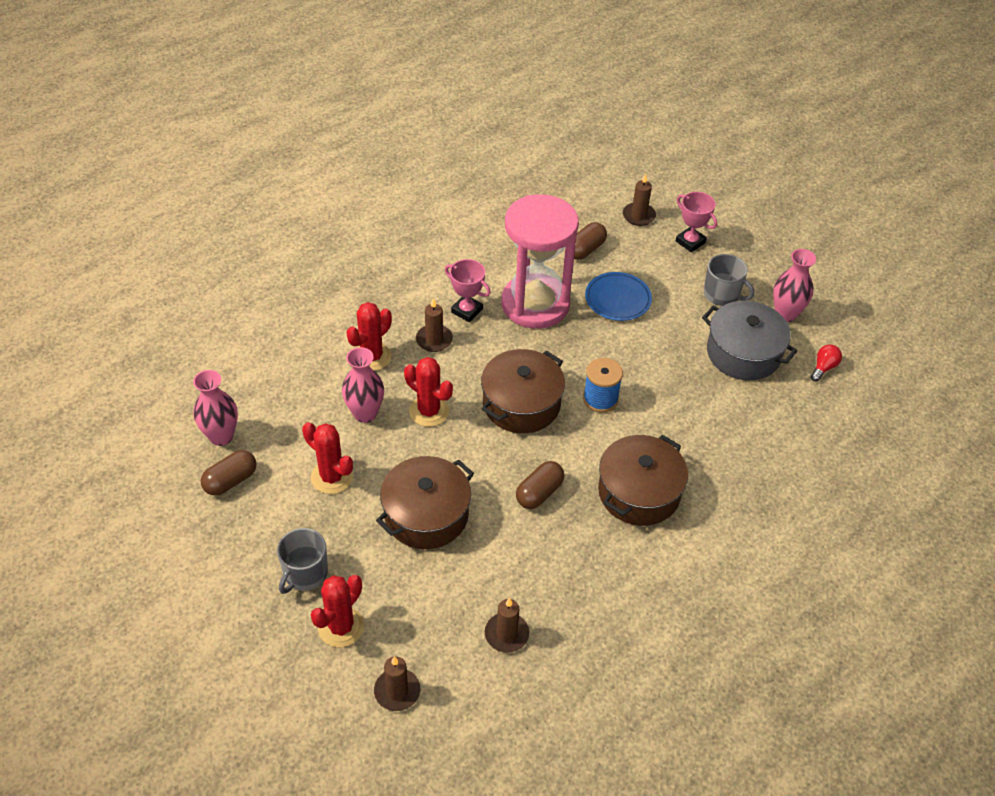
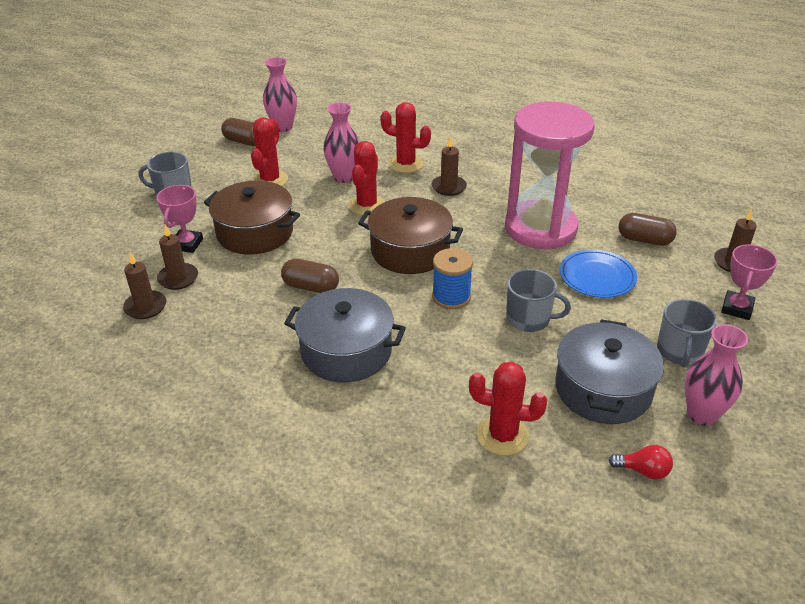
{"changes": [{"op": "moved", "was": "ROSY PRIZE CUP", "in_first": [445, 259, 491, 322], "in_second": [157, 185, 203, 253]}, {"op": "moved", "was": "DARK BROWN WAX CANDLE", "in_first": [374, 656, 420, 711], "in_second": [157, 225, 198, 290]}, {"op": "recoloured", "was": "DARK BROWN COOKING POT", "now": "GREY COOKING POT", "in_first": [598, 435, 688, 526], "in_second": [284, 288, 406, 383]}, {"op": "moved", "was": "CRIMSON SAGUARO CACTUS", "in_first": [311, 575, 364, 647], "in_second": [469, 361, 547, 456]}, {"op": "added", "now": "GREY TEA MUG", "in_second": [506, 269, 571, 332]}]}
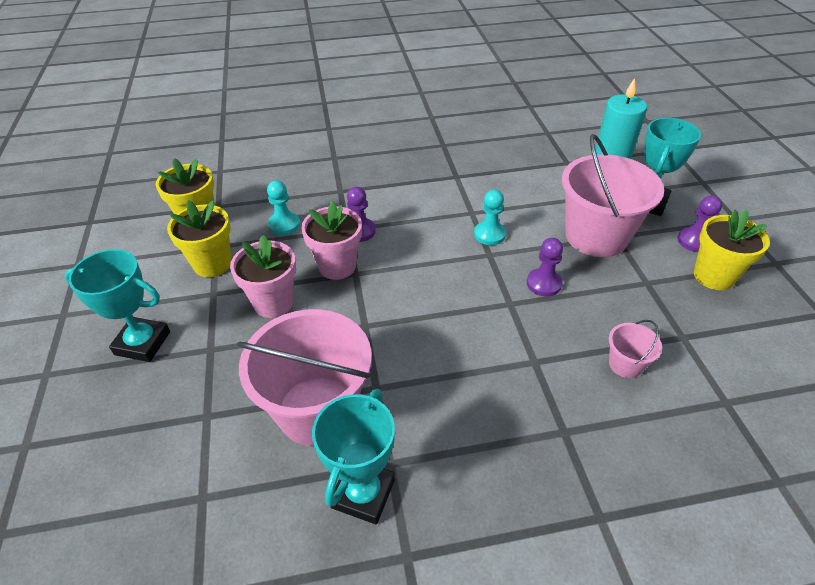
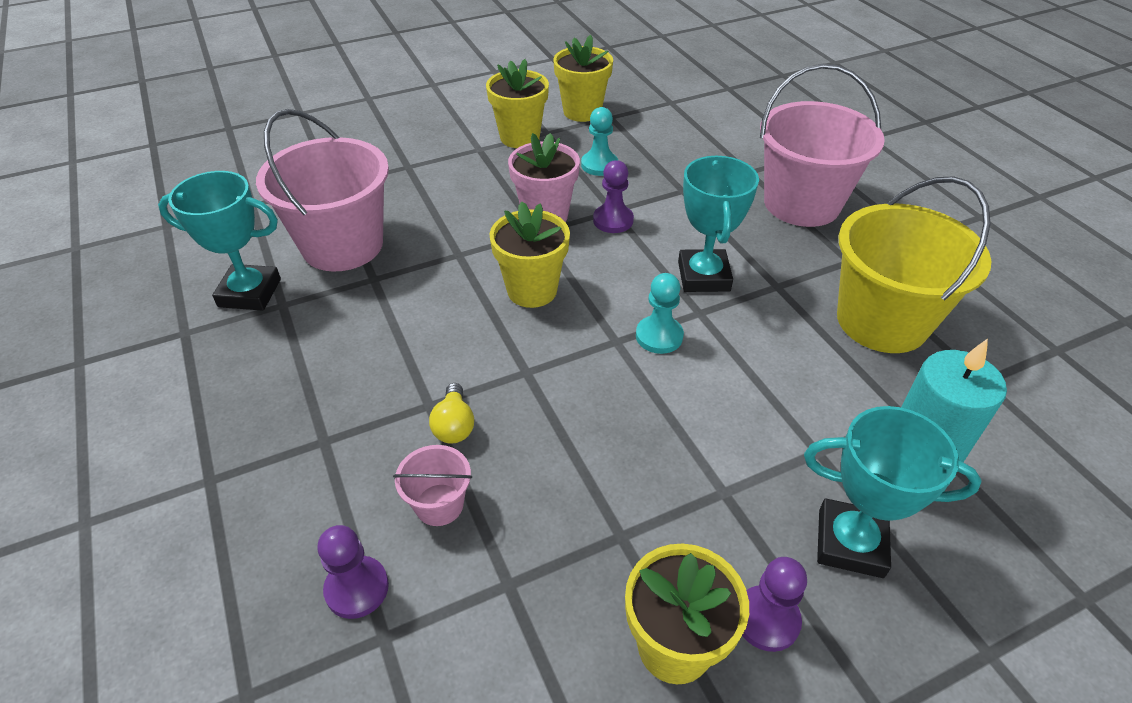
{"changes": [{"op": "moved", "was": "PURPLE PAWN", "in_first": [527, 238, 563, 297], "in_second": [317, 525, 389, 619]}, {"op": "added", "now": "GOLDEN BULB", "in_second": [429, 383, 474, 444]}, {"op": "added", "now": "GOLDEN POTTED PLANT", "in_second": [489, 201, 570, 308]}, {"op": "moved", "was": "TEAL PRIZE CUP", "in_first": [65, 249, 170, 362], "in_second": [678, 156, 759, 292]}, {"op": "moved", "was": "ROSY BUCKET", "in_first": [562, 134, 664, 257], "in_second": [760, 64, 885, 227]}, {"op": "added", "now": "GOLDEN BUCKET", "in_second": [837, 176, 991, 353]}, {"op": "removed", "was": "ROSY POTTED PLANT", "in_first": [230, 235, 296, 318]}]}
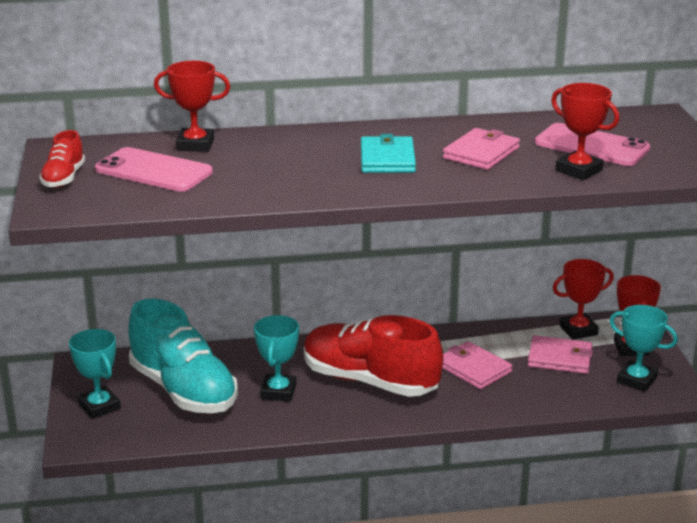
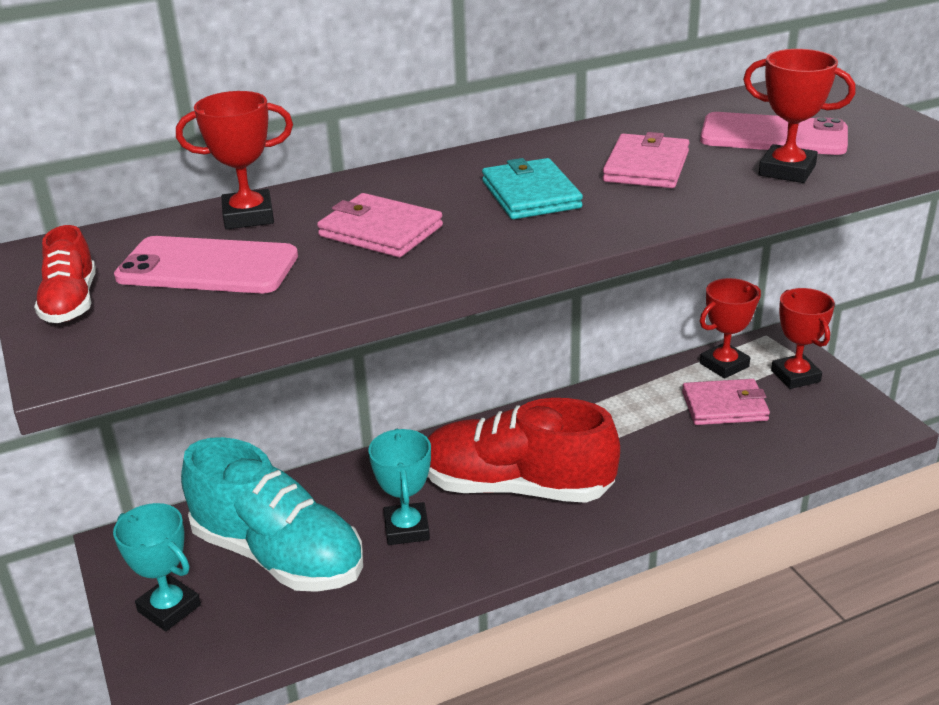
{"changes": [{"op": "moved", "was": "ROSY CARD WALLET", "in_first": [443, 341, 512, 389], "in_second": [317, 193, 443, 257]}, {"op": "removed", "was": "TEAL PRIZE CUP", "in_first": [610, 305, 678, 392]}]}
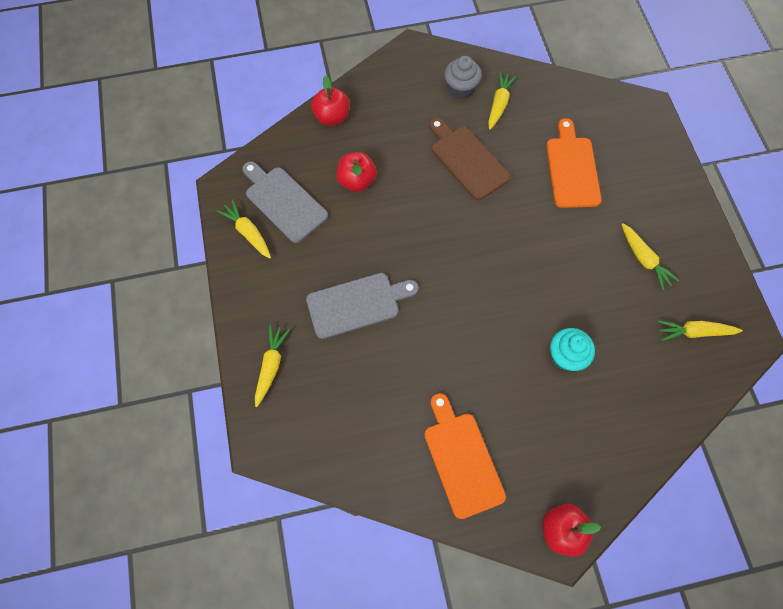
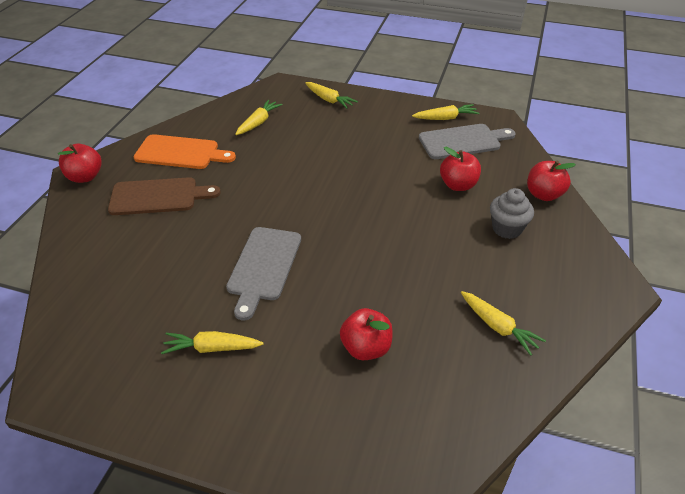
{"changes": [{"op": "moved", "was": "DARK BROWN CHOPPING BOARD", "in_first": [429, 118, 510, 200], "in_second": [108, 177, 221, 215]}, {"op": "moved", "was": "GREY CHOPPING BOARD", "in_first": [306, 273, 419, 339], "in_second": [226, 227, 301, 320]}, {"op": "moved", "was": "GOLDEN ROOT VEGETABLE", "in_first": [658, 320, 743, 341], "in_second": [235, 100, 283, 135]}, {"op": "replaced", "was": "ORANGE-COLOURED CHOPPING BOARD", "now": "CRIMSON TOY APPLE", "in_first": [546, 118, 602, 208], "in_second": [340, 308, 393, 360]}, {"op": "moved", "was": "GREY FAIRY CAKE", "in_first": [445, 56, 482, 99], "in_second": [490, 188, 534, 239]}, {"op": "removed", "was": "TEAL FAIRY CAKE", "in_first": [550, 328, 595, 371]}]}
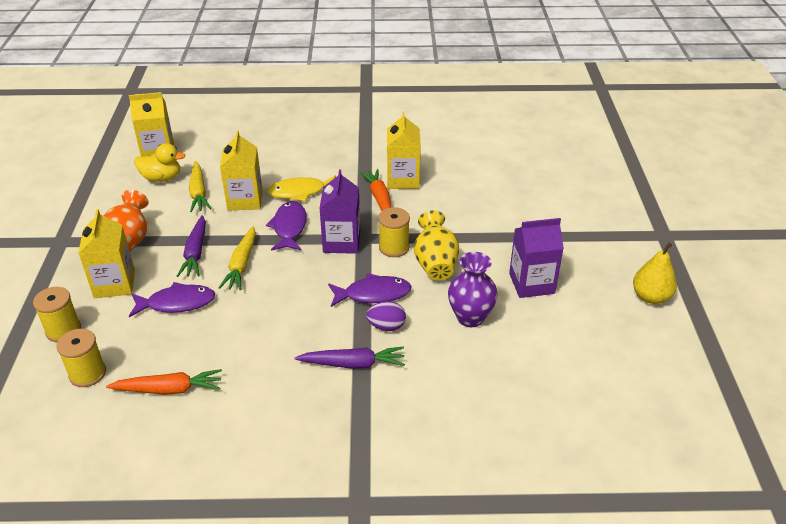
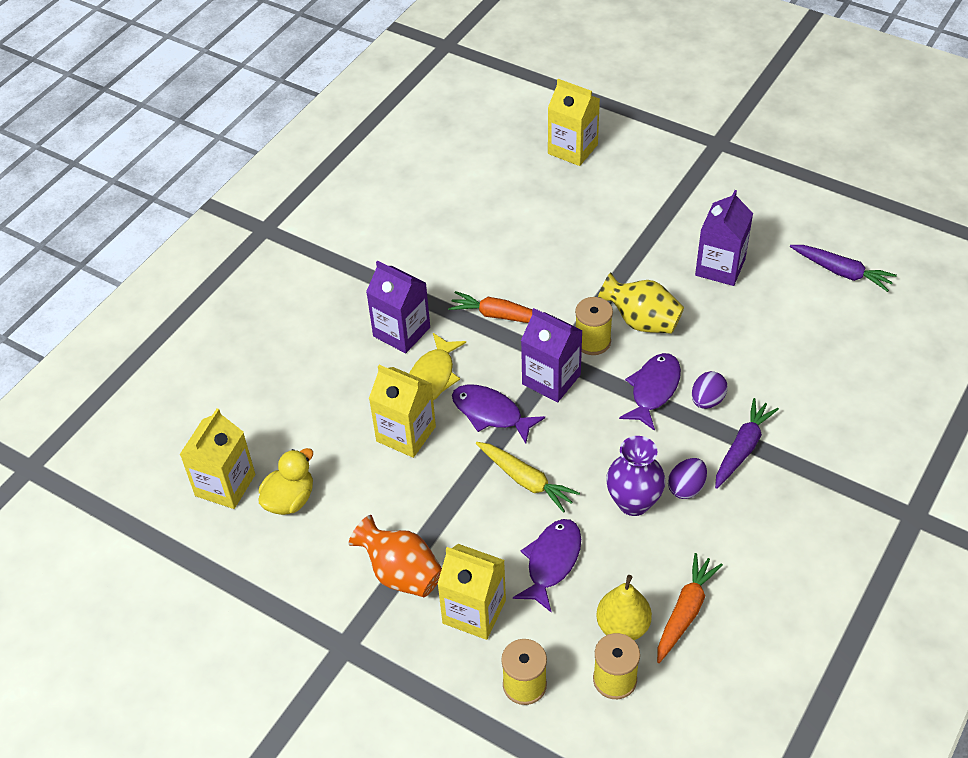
{"changes": [{"op": "added", "now": "PURPLE MILK CARTON", "in_second": [366, 260, 430, 353]}, {"op": "moved", "was": "GOLDEN MILK CARTON", "in_first": [387, 112, 421, 189], "in_second": [548, 79, 600, 166]}, {"op": "moved", "was": "GOLDEN TOY PEAR", "in_first": [633, 243, 677, 304], "in_second": [596, 575, 652, 640]}, {"op": "moved", "was": "PURPLE VASE", "in_first": [448, 252, 498, 327], "in_second": [606, 436, 666, 516]}, {"op": "added", "now": "PURPLE EGG", "in_second": [668, 458, 707, 499]}, {"op": "moved", "was": "PURPLE ROOT VEGETABLE", "in_first": [177, 215, 206, 277], "in_second": [790, 245, 897, 292]}, {"op": "removed", "was": "GOLDEN ROOT VEGETABLE", "in_first": [189, 161, 211, 212]}]}
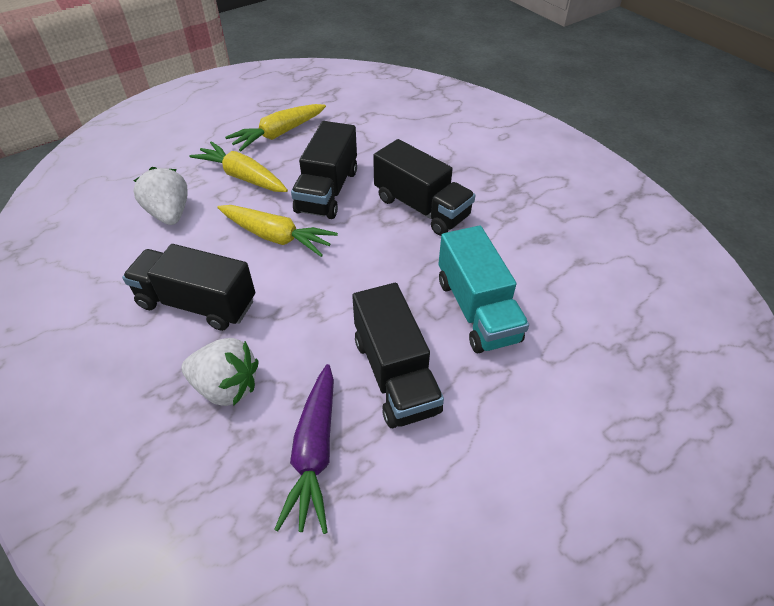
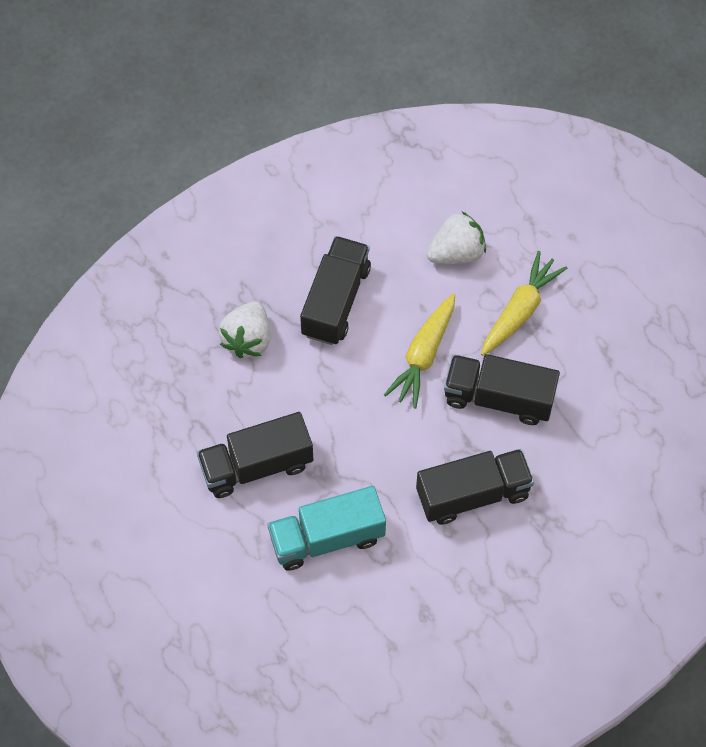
{"changes": [{"op": "turned", "was": "JET-BLACK TOY TRUCK", "in_first": [373, 139, 475, 236], "in_second": [416, 449, 534, 525], "clockwise": -150}, {"op": "removed", "was": "GOLDEN ROOT VEGETABLE", "in_first": [225, 104, 326, 151]}, {"op": "removed", "was": "PURPLE ROOT VEGETABLE", "in_first": [274, 364, 334, 534]}]}
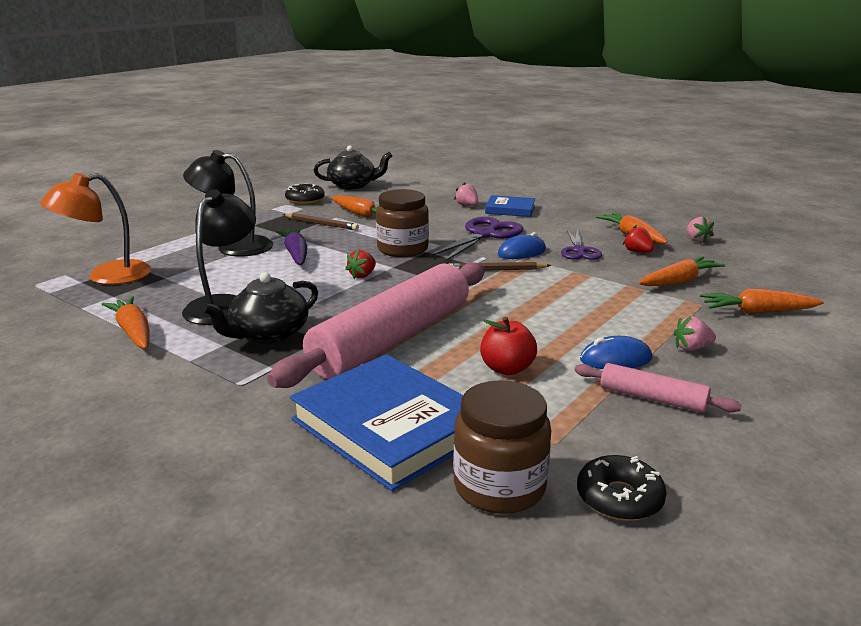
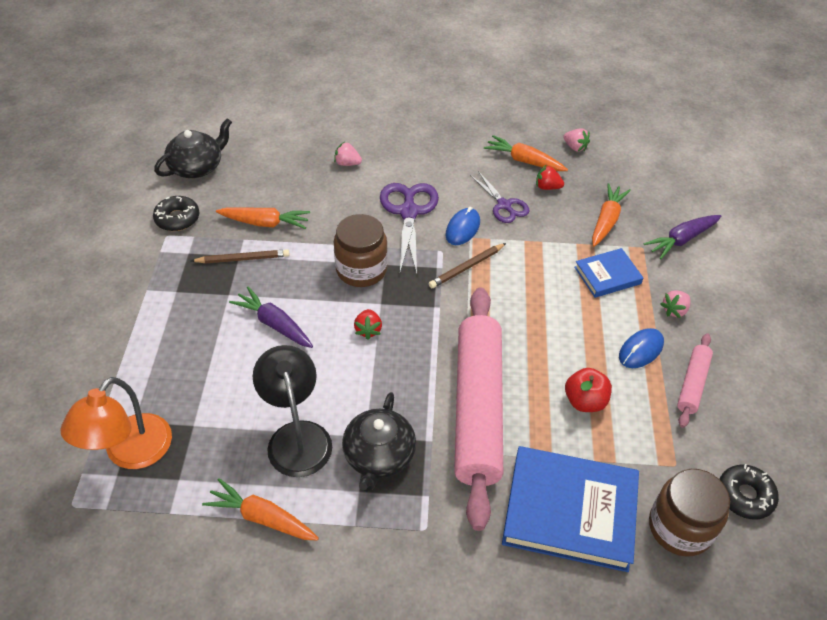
{"changes": [{"op": "moved", "was": "ROYAL BLUE HARDCOVER", "in_first": [485, 195, 535, 217], "in_second": [574, 248, 643, 298]}, {"op": "recoloured", "was": "ORANGE-COLOURED ROOT VEGETABLE", "now": "PURPLE ROOT VEGETABLE", "in_first": [700, 289, 824, 313], "in_second": [643, 215, 721, 259]}, {"op": "turned", "was": "ROSY PASTRY ROLLER", "in_first": [575, 363, 741, 413], "in_second": [677, 333, 713, 428], "clockwise": -60}, {"op": "removed", "was": "JET-BLACK LAMP", "in_first": [183, 150, 273, 256]}]}
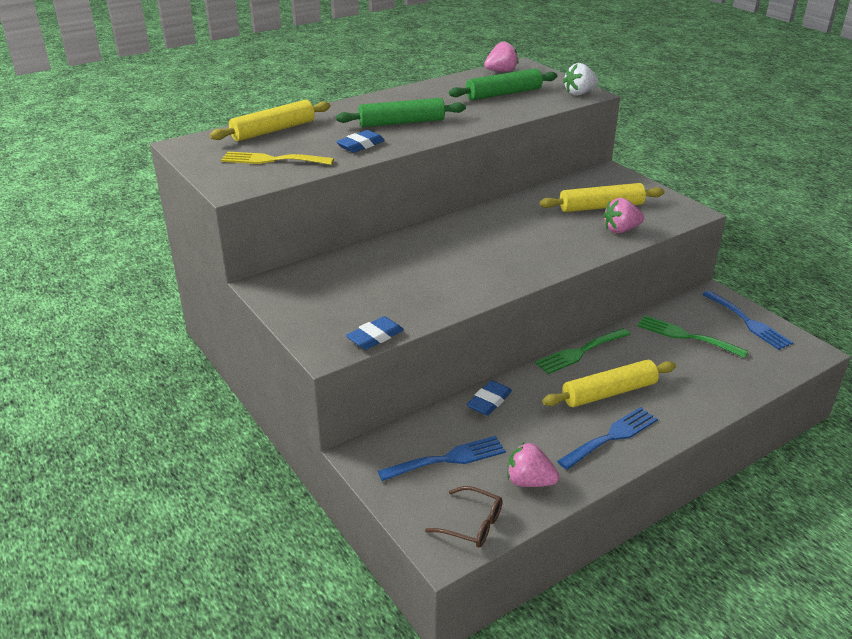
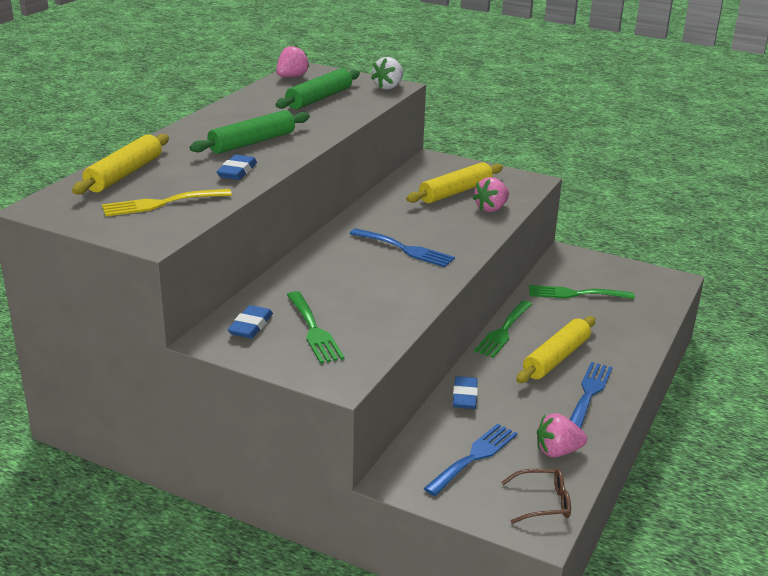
{"changes": [{"op": "moved", "was": "ROYAL BLUE ERASER", "in_first": [346, 316, 404, 350], "in_second": [228, 305, 273, 338]}, {"op": "added", "now": "GREEN FORK", "in_second": [287, 291, 345, 364]}, {"op": "moved", "was": "ROYAL BLUE FORK", "in_first": [702, 291, 793, 350], "in_second": [350, 228, 455, 267]}]}
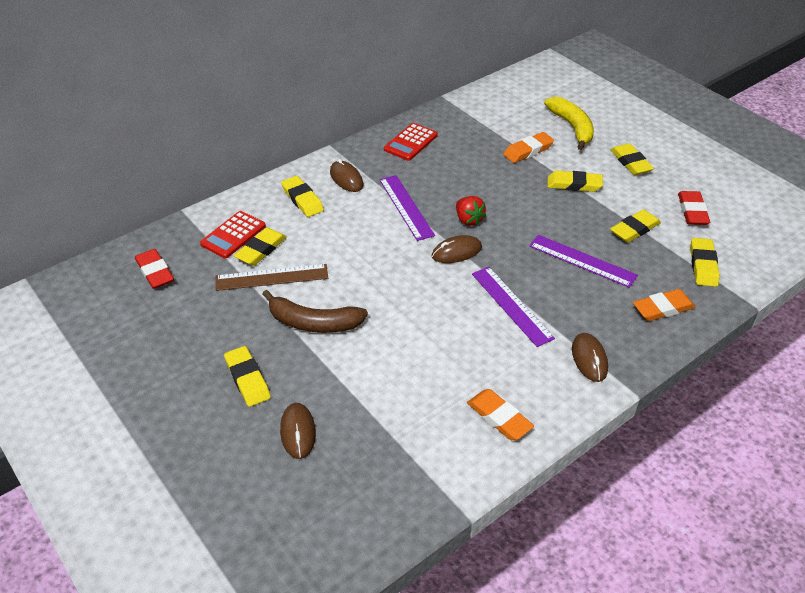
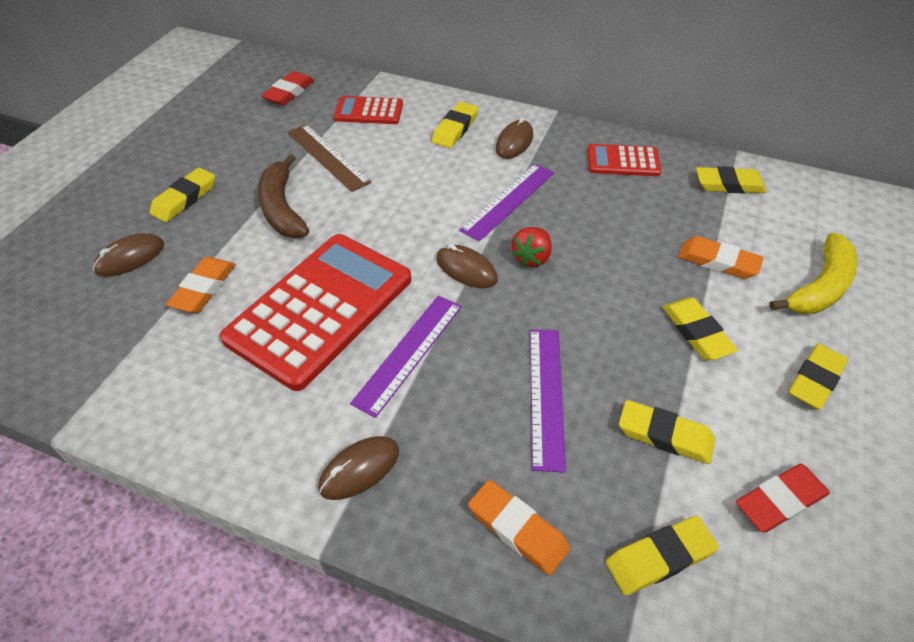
{"changes": [{"op": "moved", "was": "ORANGE-COLOURED ERASER", "in_first": [467, 389, 534, 440], "in_second": [166, 257, 236, 313]}, {"op": "added", "now": "CRIMSON ADDING MACHINE", "in_second": [220, 234, 411, 391]}, {"op": "moved", "was": "GOLDEN ERASER", "in_first": [234, 228, 287, 266], "in_second": [696, 166, 767, 193]}]}
